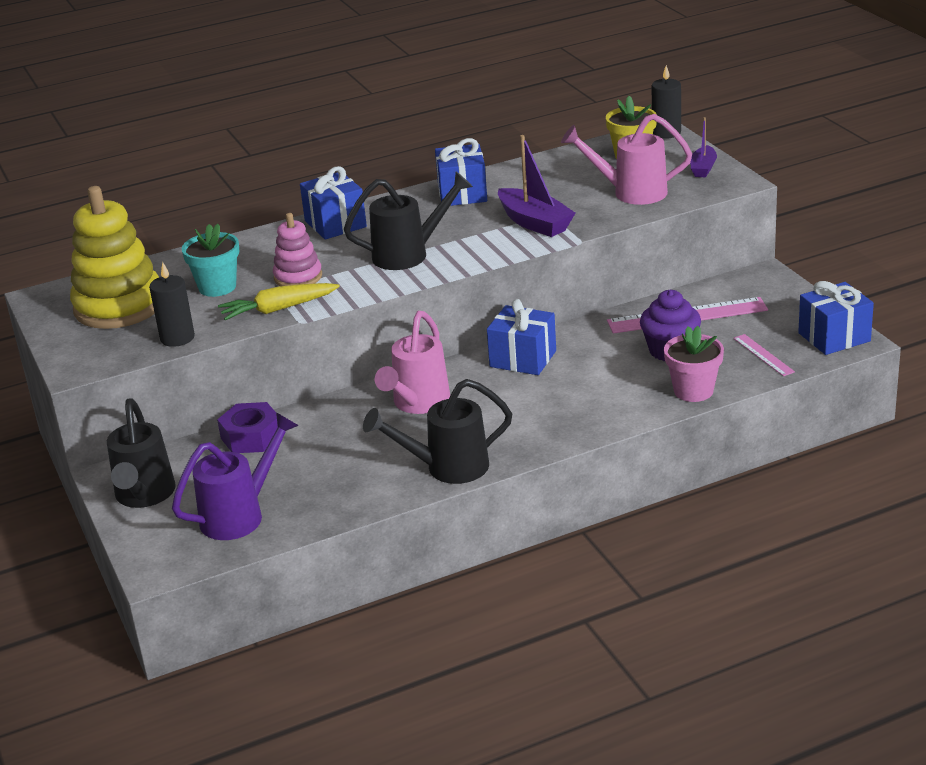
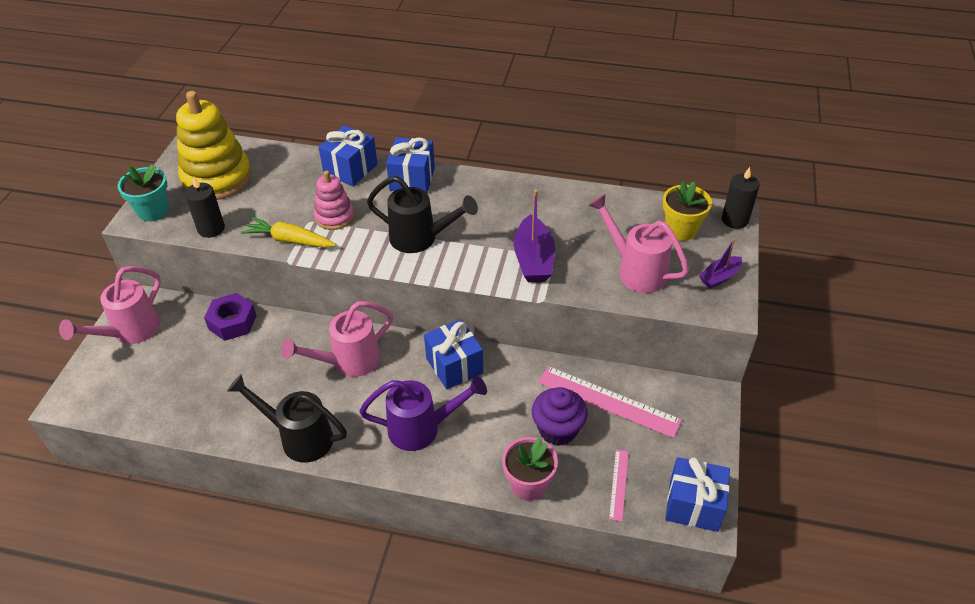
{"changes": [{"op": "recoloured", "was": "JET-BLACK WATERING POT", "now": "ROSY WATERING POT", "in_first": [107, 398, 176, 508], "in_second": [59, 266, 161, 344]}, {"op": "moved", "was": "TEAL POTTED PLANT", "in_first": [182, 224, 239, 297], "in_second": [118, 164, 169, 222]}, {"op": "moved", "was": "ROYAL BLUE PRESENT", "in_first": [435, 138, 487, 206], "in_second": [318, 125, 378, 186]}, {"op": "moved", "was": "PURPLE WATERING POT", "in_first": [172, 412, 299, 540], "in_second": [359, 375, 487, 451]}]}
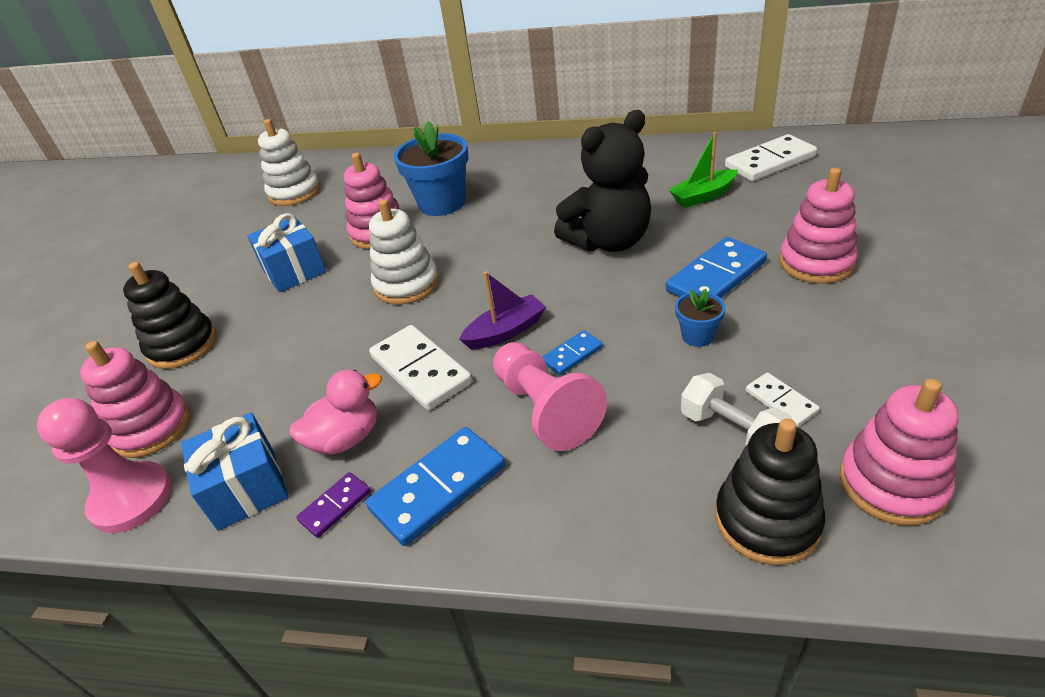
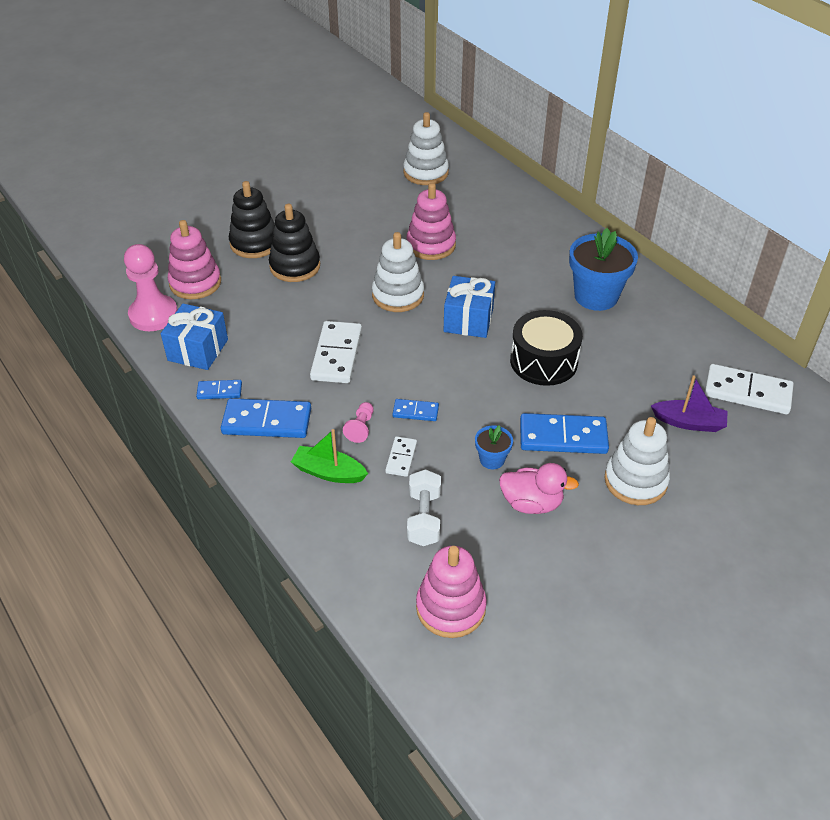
{"changes": [{"op": "recoloured", "was": "PURPLE DOMINO TILE", "now": "ROYAL BLUE DOMINO TILE", "in_first": [296, 472, 371, 538], "in_second": [196, 380, 242, 399]}, {"op": "moved", "was": "JET-BLACK STACKING TOY", "in_first": [715, 418, 825, 565], "in_second": [269, 204, 320, 282]}, {"op": "moved", "was": "GREEN BOAT", "in_first": [669, 132, 738, 208], "in_second": [291, 429, 368, 483]}, {"op": "resized", "was": "ROSY PAWN", "in_first": [493, 342, 607, 451], "in_second": [343, 402, 373, 443], "ratio": 0.48}, {"op": "moved", "was": "PURE WHITE DOMINO TILE", "in_first": [746, 372, 820, 427], "in_second": [385, 436, 417, 477]}, {"op": "moved", "was": "ROYAL BLUE PRESENT", "in_first": [247, 213, 326, 293], "in_second": [443, 276, 495, 338]}, {"op": "moved", "was": "ROSY DUCK", "in_first": [290, 370, 382, 455], "in_second": [499, 463, 579, 514]}, {"op": "replaced", "was": "JET-BLACK STUFFED BEAR", "now": "JET-BLACK DRUM", "in_first": [554, 110, 651, 252], "in_second": [510, 310, 583, 386]}, {"op": "moved", "was": "ROYAL BLUE POTTED PLANT", "in_first": [394, 121, 468, 216], "in_second": [569, 228, 638, 311]}, {"op": "recoloured", "was": "ROSY STACKING TOY", "now": "PURE WHITE STACKING TOY", "in_first": [779, 168, 858, 284], "in_second": [604, 417, 670, 505]}, {"op": "moved", "was": "PURPLE BOAT", "in_first": [459, 271, 546, 349], "in_second": [651, 375, 728, 432]}]}
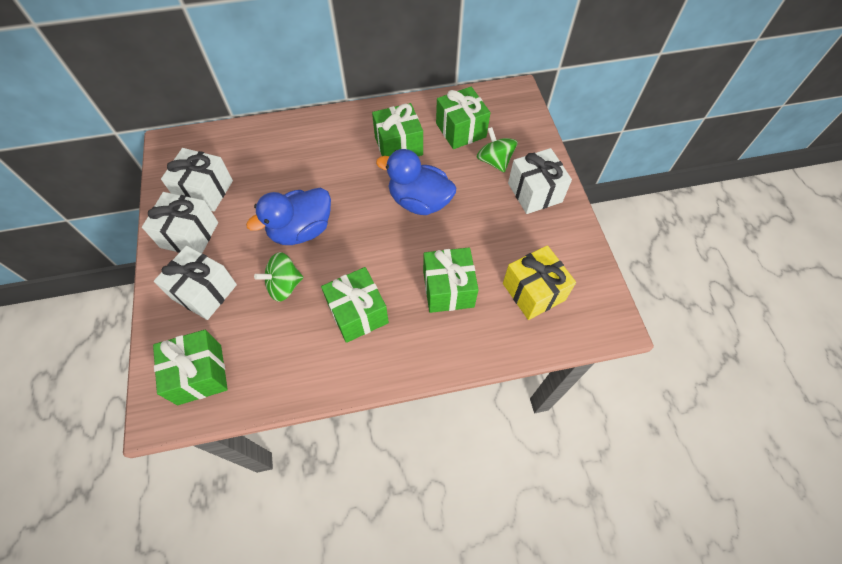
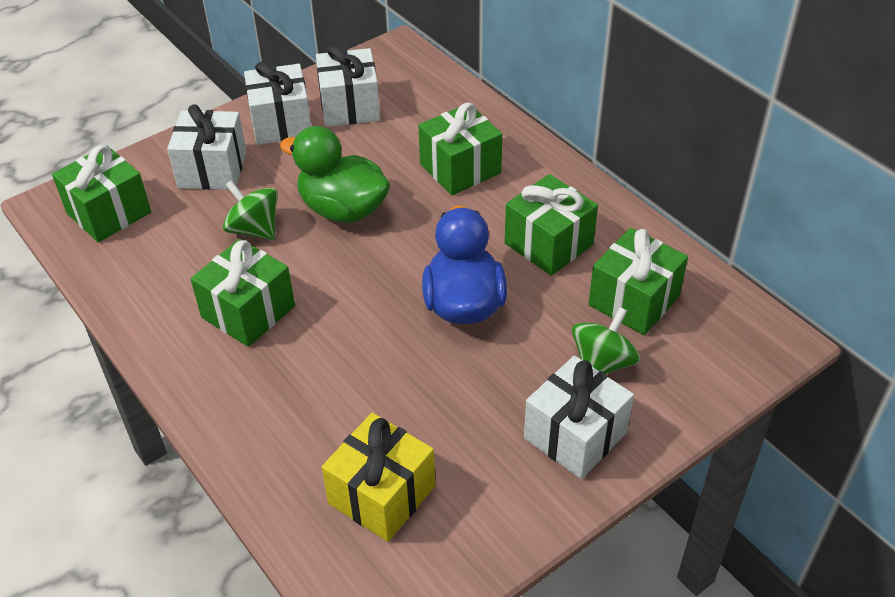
{"changes": [{"op": "recoloured", "was": "ROYAL BLUE DUCK", "now": "GREEN DUCK", "in_first": [246, 187, 331, 245], "in_second": [280, 126, 390, 223]}, {"op": "moved", "was": "GREEN PRESENT", "in_first": [423, 247, 479, 313], "in_second": [418, 103, 502, 196]}]}
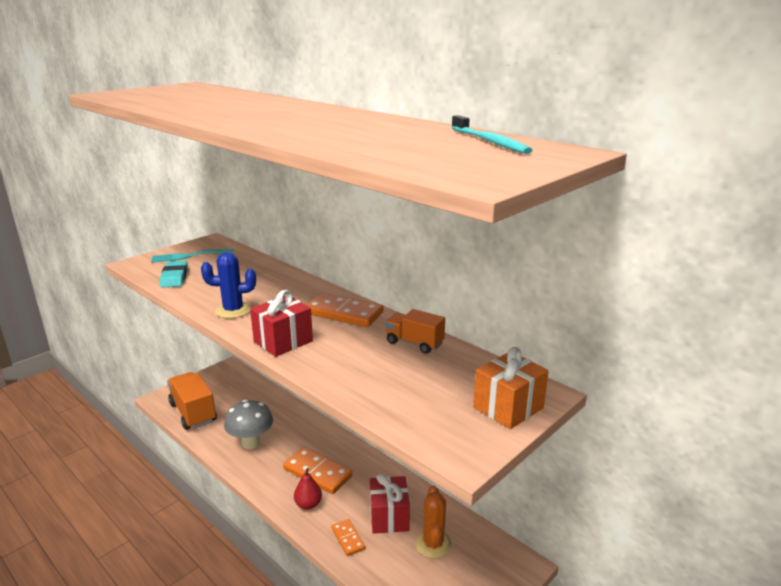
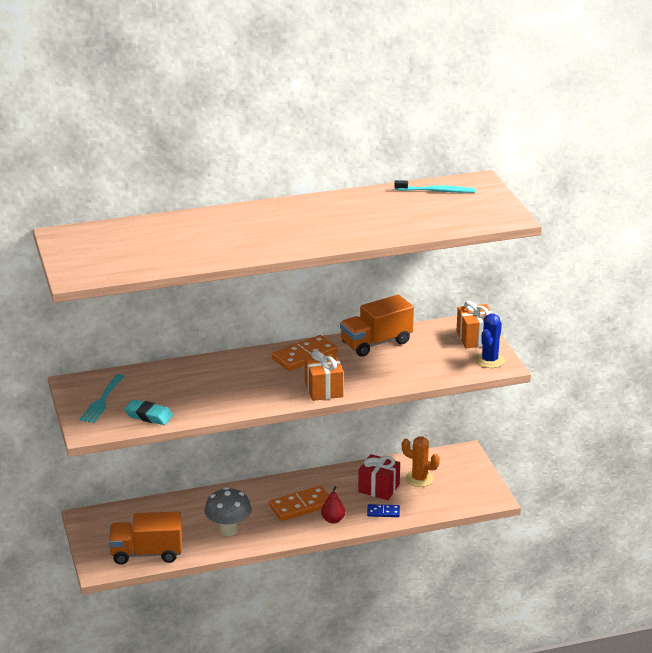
{"changes": [{"op": "recoloured", "was": "CRIMSON PRESENT", "now": "ORANGE-COLOURED PRESENT", "in_first": [250, 290, 313, 357], "in_second": [305, 350, 344, 401]}, {"op": "resized", "was": "ORANGE-COLOURED TOY TRUCK", "in_first": [385, 309, 445, 354], "in_second": [340, 295, 414, 357], "ratio": 1.64}, {"op": "recoloured", "was": "ORANGE-COLOURED DOMINO TILE", "now": "ROYAL BLUE DOMINO TILE", "in_first": [331, 519, 365, 556], "in_second": [367, 504, 400, 517]}, {"op": "moved", "was": "ROYAL BLUE SAGUARO CACTUS", "in_first": [201, 252, 256, 318], "in_second": [475, 314, 505, 368]}]}
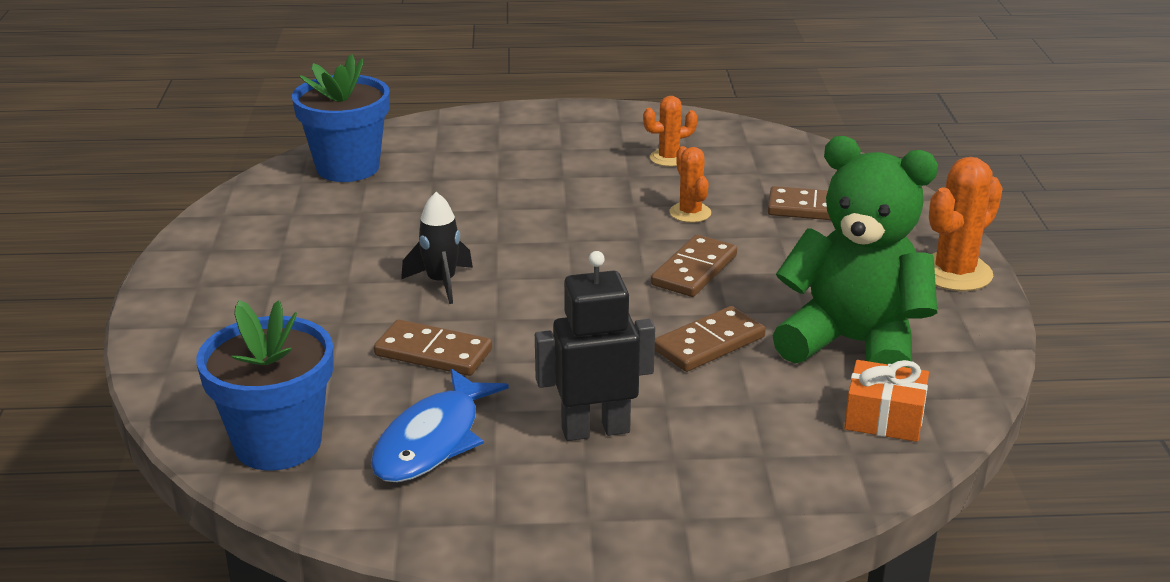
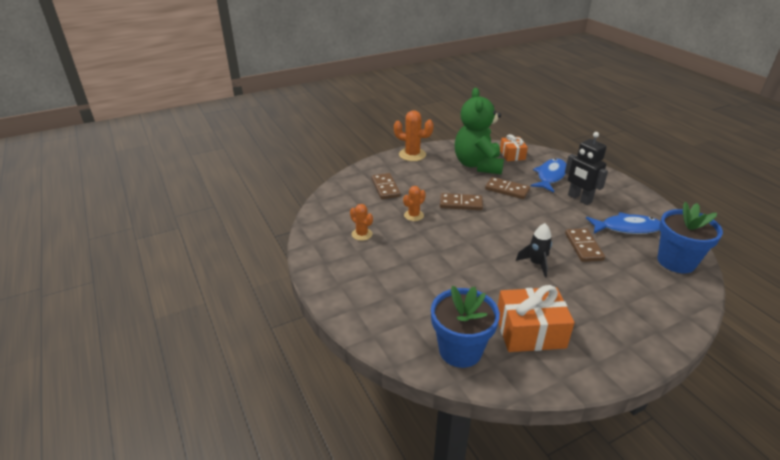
{"changes": [{"op": "added", "now": "ORANGE-COLOURED PRESENT", "in_second": [498, 285, 574, 352]}, {"op": "added", "now": "ROYAL BLUE FISH", "in_second": [531, 158, 566, 192]}]}
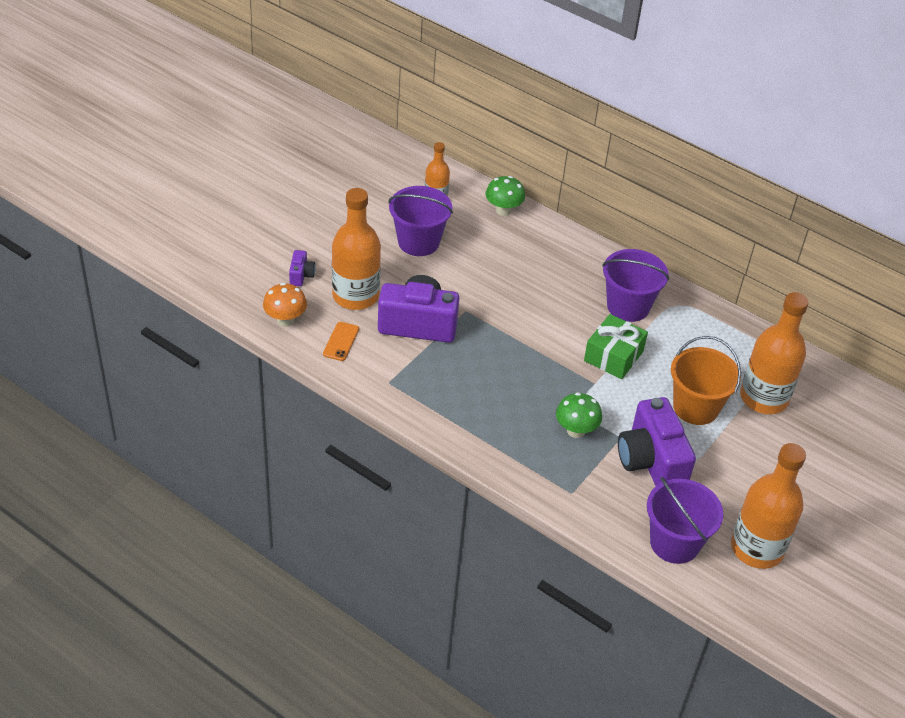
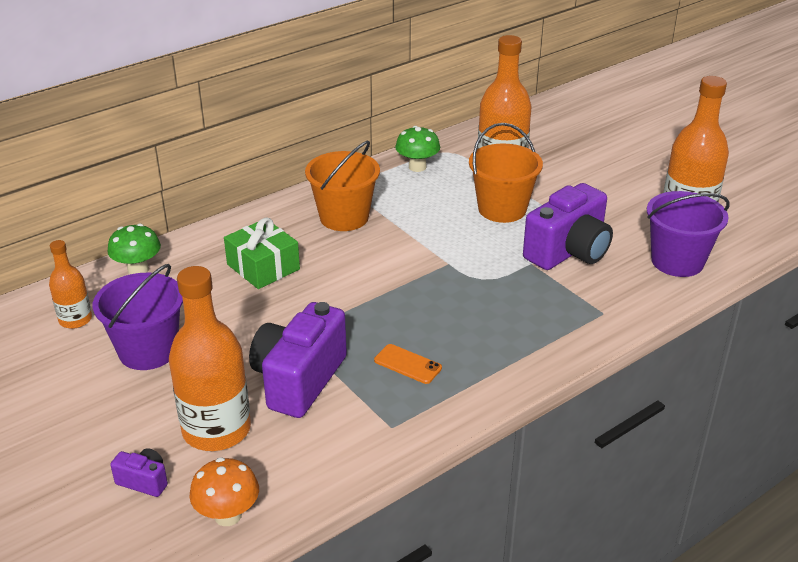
{"changes": [{"op": "moved", "was": "GREEN PRESENT", "in_first": [584, 314, 648, 379], "in_second": [224, 218, 300, 289]}, {"op": "recoloured", "was": "PURPLE BUCKET", "now": "ORANGE-COLOURED BUCKET", "in_first": [602, 249, 669, 322], "in_second": [305, 140, 380, 231]}, {"op": "moved", "was": "ORANGE-COLOURED SMARTPHONE", "in_first": [323, 322, 359, 361], "in_second": [374, 344, 442, 384]}, {"op": "moved", "was": "GREEN FUNGUS", "in_first": [556, 392, 602, 438], "in_second": [395, 126, 440, 172]}, {"op": "turned", "was": "PURPLE COMPACT CAMERA", "in_first": [618, 397, 696, 486], "in_second": [523, 183, 613, 270], "clockwise": -45}]}
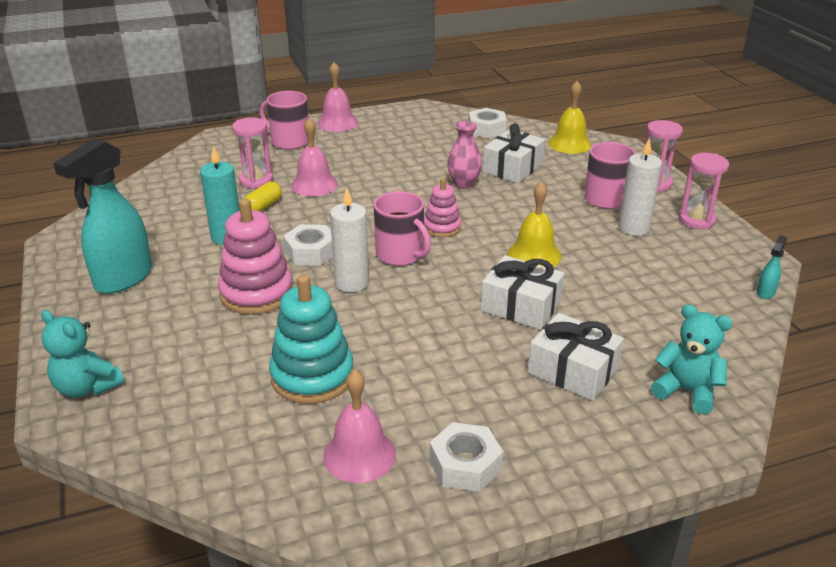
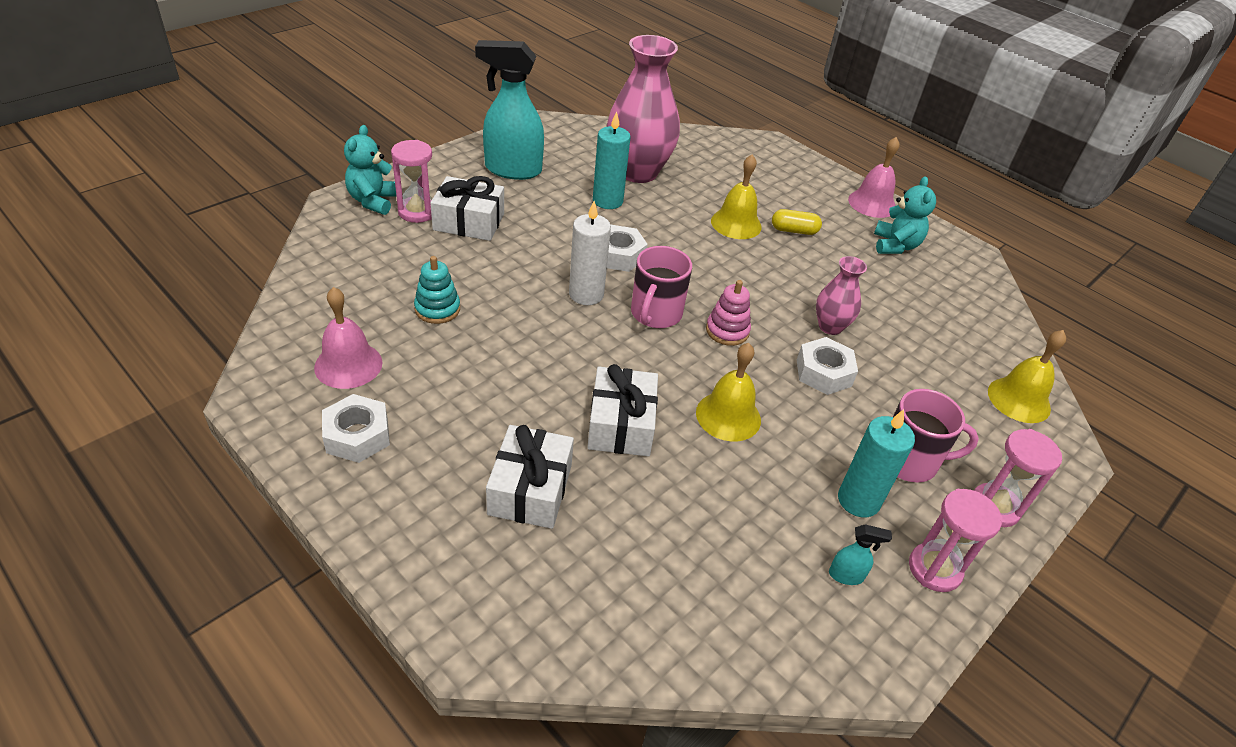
{"changes": [{"op": "moved", "was": "ROSY SANDGLASS", "in_first": [232, 117, 273, 189], "in_second": [391, 140, 432, 223]}, {"op": "resized", "was": "TEAL STACKING TOY", "in_first": [269, 274, 354, 404], "in_second": [414, 256, 460, 324], "ratio": 0.58}, {"op": "moved", "was": "PURE WHITE PRESENT", "in_first": [483, 123, 545, 183], "in_second": [430, 176, 504, 241]}, {"op": "added", "now": "ROSY VASE", "in_second": [607, 35, 680, 183]}, {"op": "recoloured", "was": "ROSY SCHOOL BELL", "now": "GOLDEN SCHOOL BELL", "in_first": [291, 118, 338, 197], "in_second": [711, 154, 762, 239]}, {"op": "moved", "was": "GOLDEN CAPSULE", "in_first": [245, 181, 282, 212], "in_second": [772, 209, 822, 235]}, {"op": "moved", "was": "PURE WHITE HEX NUT", "in_first": [469, 108, 507, 138], "in_second": [797, 337, 858, 395]}, {"op": "moved", "was": "TEAL SPRAY BOTTLE", "in_first": [757, 235, 787, 299], "in_second": [829, 524, 892, 585]}, {"op": "recoloured", "was": "PURE WHITE WAX CANDLE", "now": "TEAL WAX CANDLE", "in_first": [618, 138, 662, 236], "in_second": [838, 409, 915, 517]}, {"op": "moved", "was": "TEAL STUFFED BEAR", "in_first": [651, 304, 733, 414], "in_second": [874, 176, 936, 254]}, {"op": "removed", "was": "ROSY STACKING TOY", "in_first": [218, 199, 293, 315]}, {"op": "removed", "was": "ROSY TEA MUG", "in_first": [260, 91, 308, 150]}]}
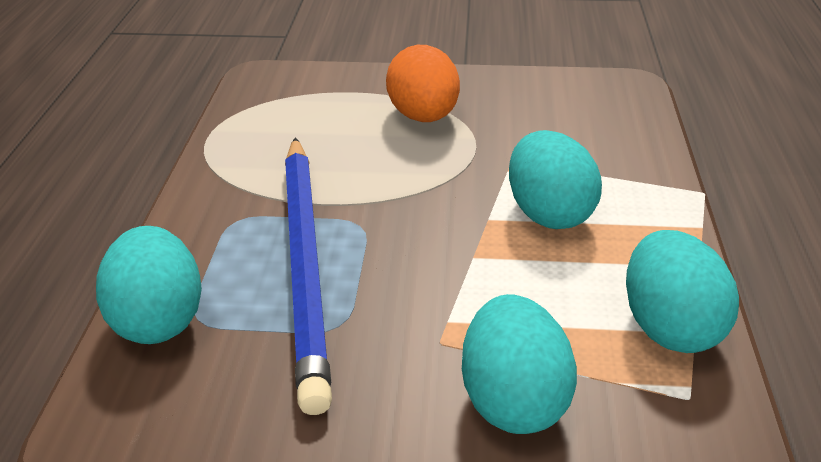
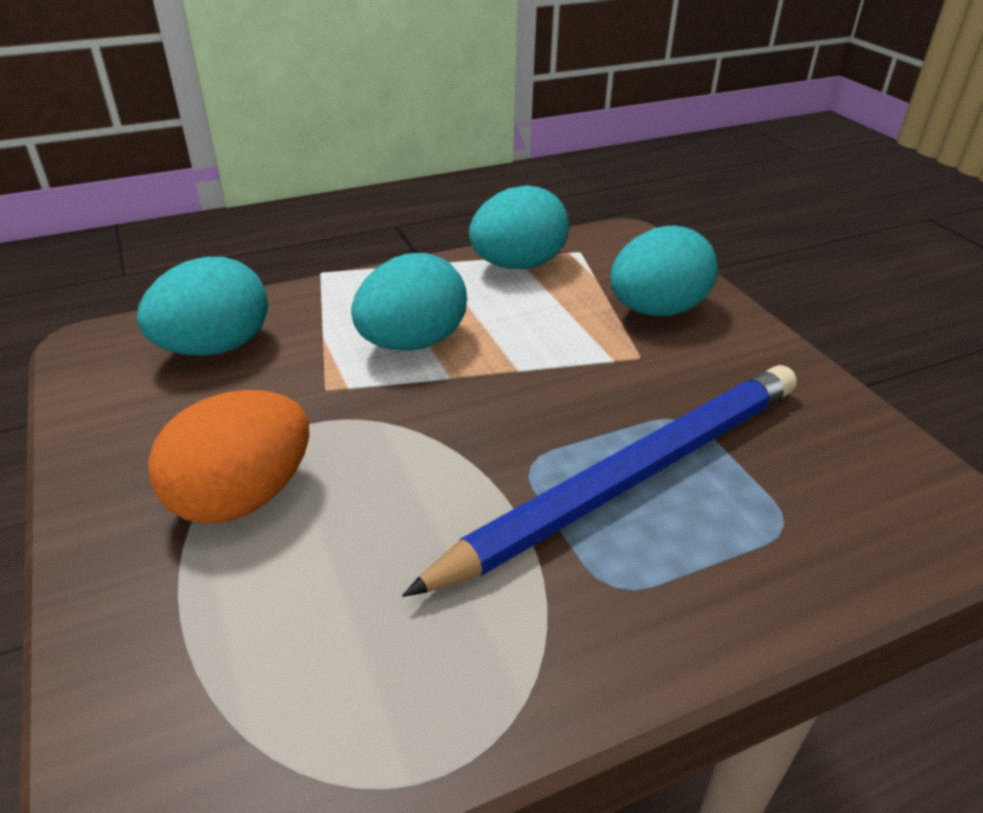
{"changes": [{"op": "moved", "was": "TEAL EGG", "in_first": [96, 226, 202, 344], "in_second": [137, 257, 268, 356]}]}
